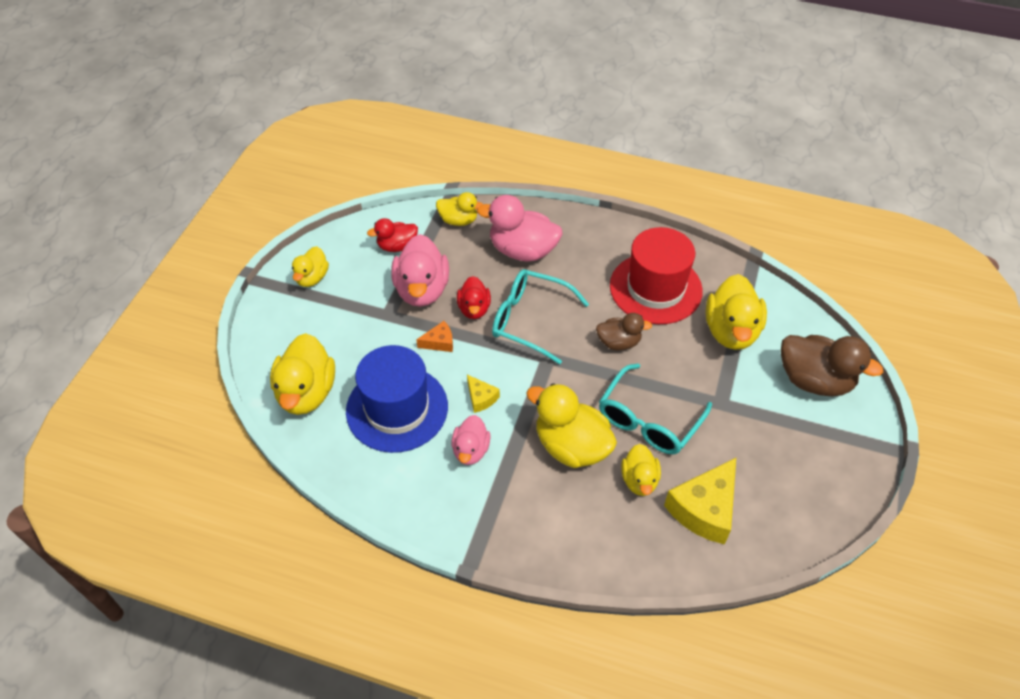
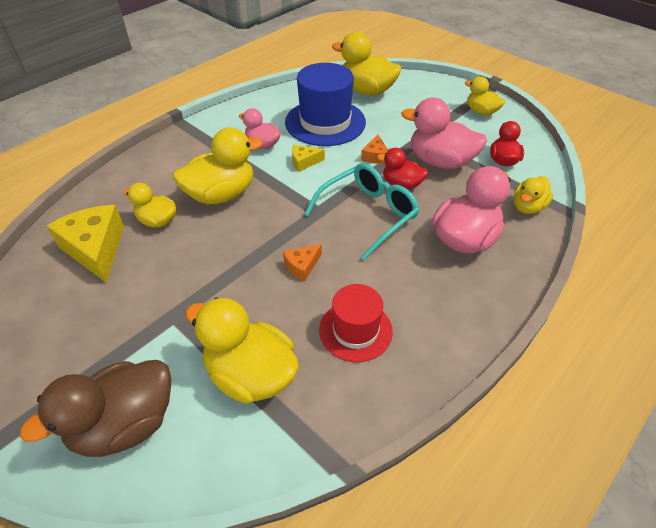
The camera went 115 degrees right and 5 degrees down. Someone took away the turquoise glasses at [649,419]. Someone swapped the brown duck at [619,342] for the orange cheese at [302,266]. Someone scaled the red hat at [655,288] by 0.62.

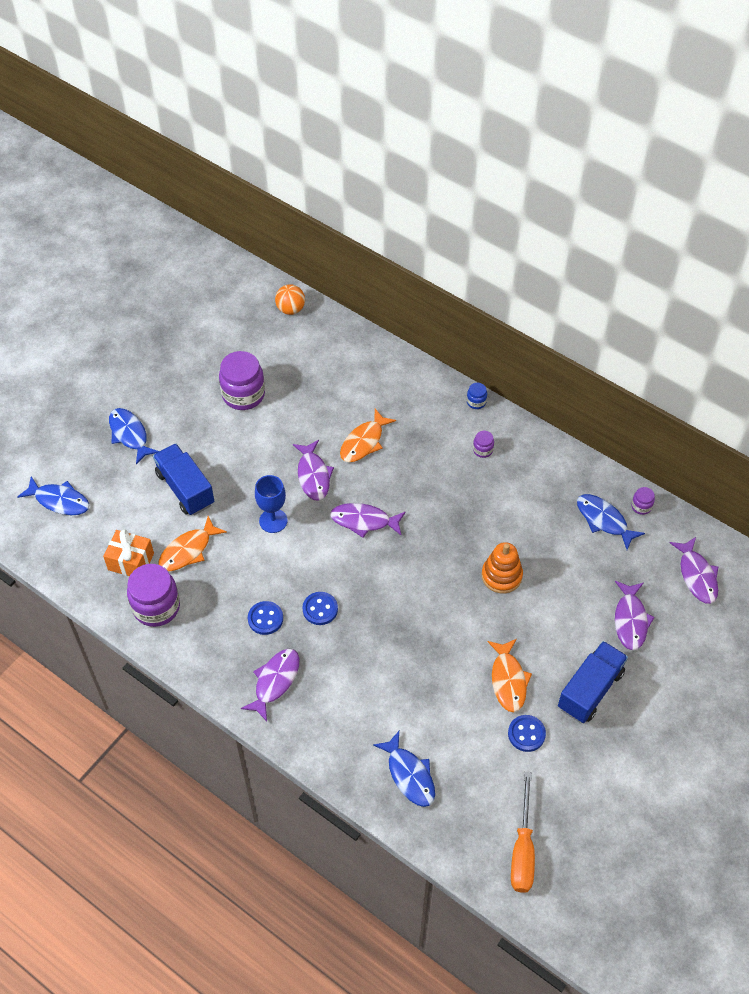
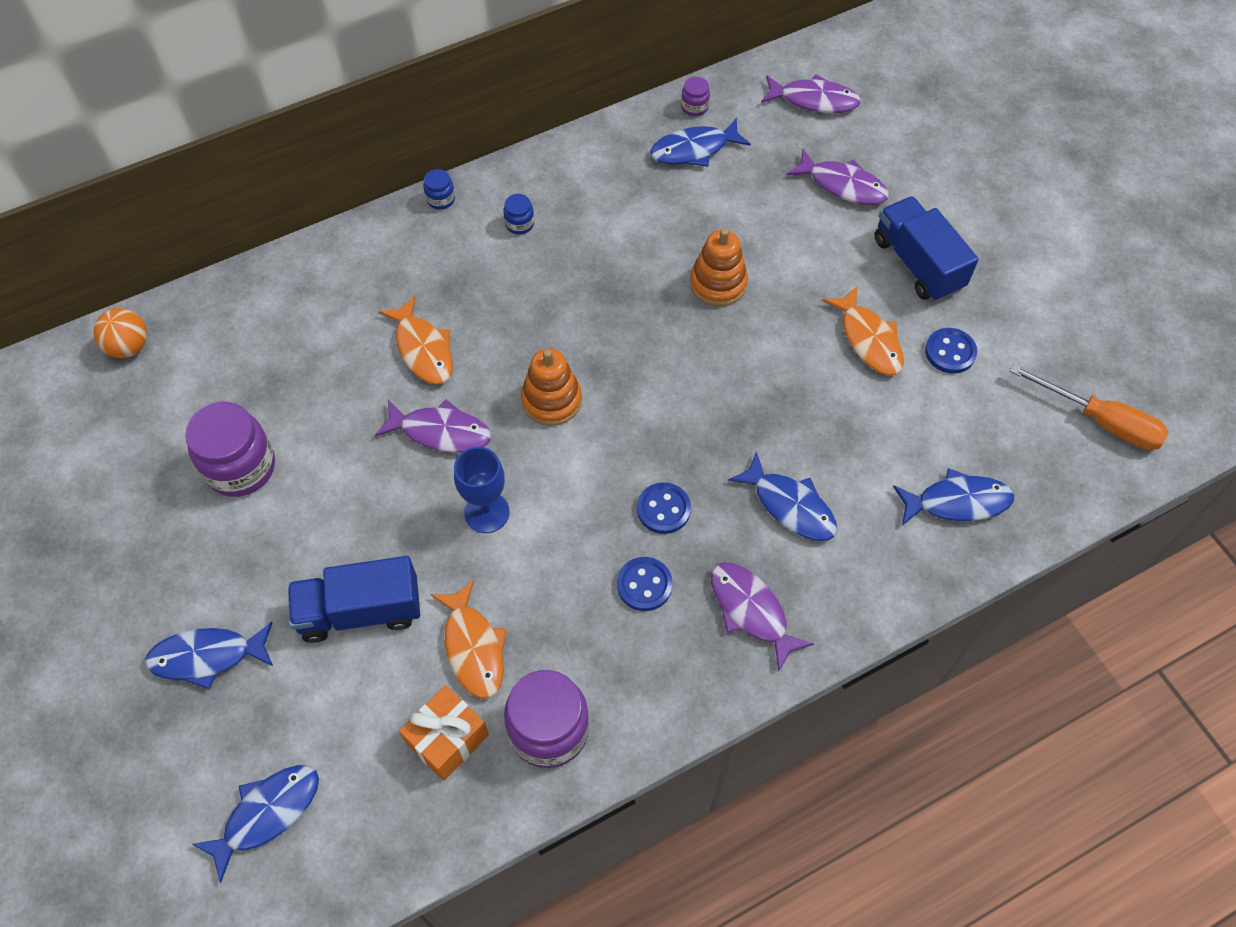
The camera went 65 degrees left and 5 degrees up. Someone put down the blue fish at [790,506]. Someone swapped the purple fish at [364,521] for the orange stacking toy at [551,400]. Someone repainted the purple jar at [482,450], which became the blue jar at [519,224]. Someone rotated the orange fish at [508,680] by 45 degrees clockwise.

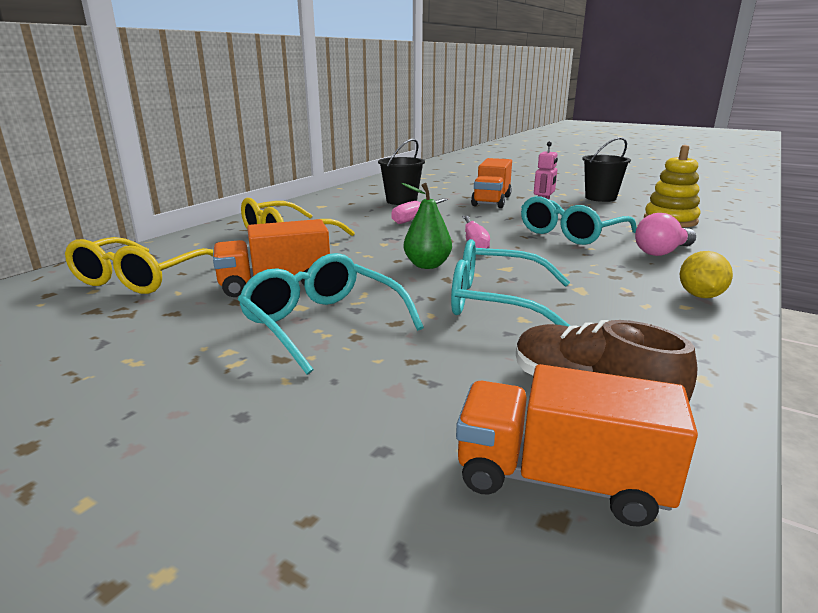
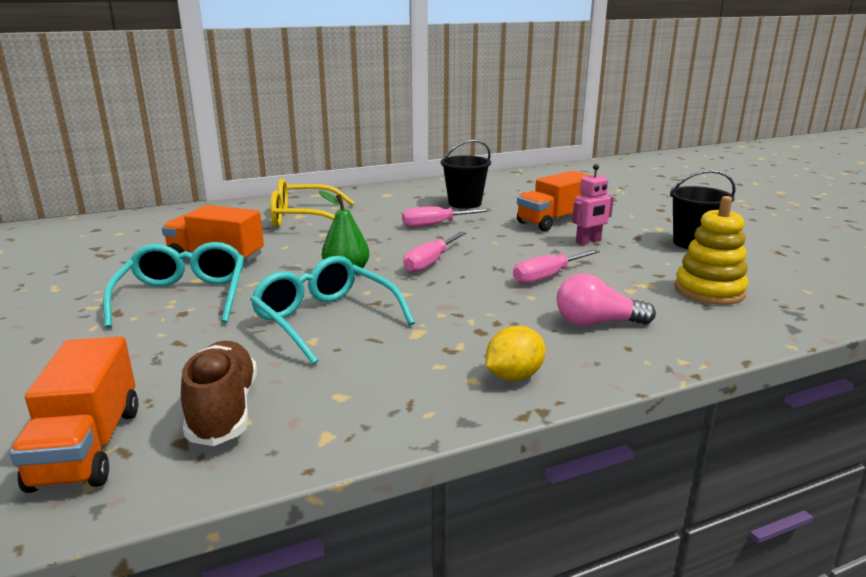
The camera went 35 degrees right and 0 degrees up. Someone took away the yellow glasses at [141,278]. Someone swapped the turquoise glasses at [570,233] for the pink screwdriver at [547,276]. Someone rotated the orange truck at [560,480] by 150 degrees counterclockwise.

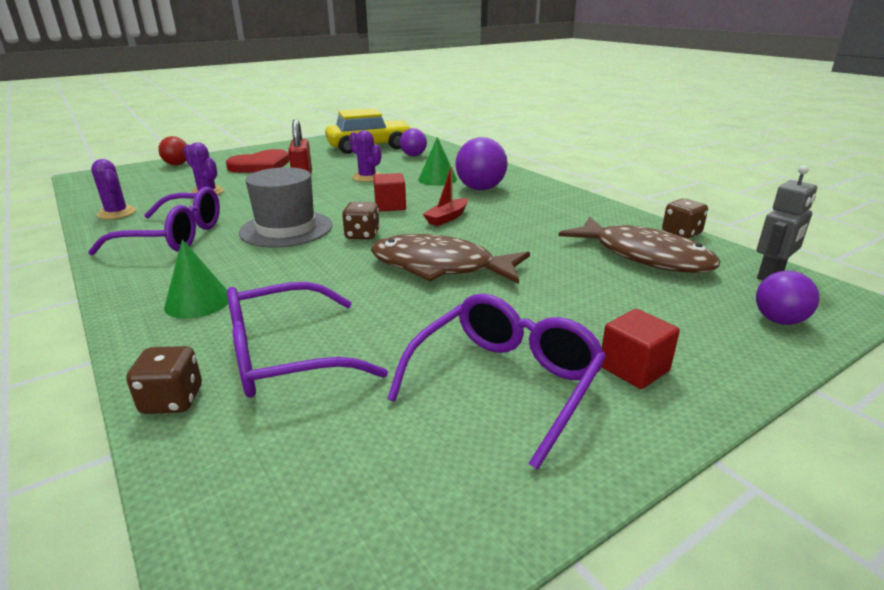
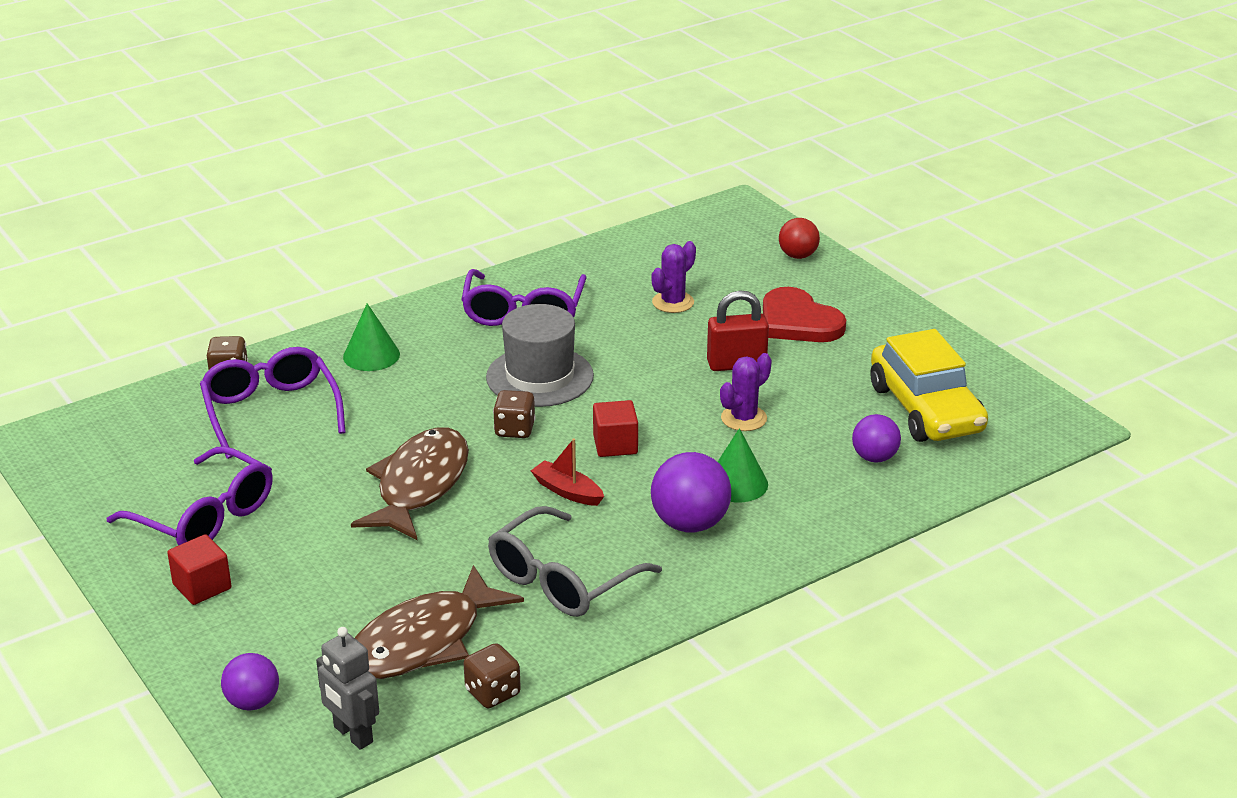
The camera went 90 degrees right and 5 degrees up. Someone took away the purple cactus at [117,213]. Someone put down the grey glasses at [562,580].

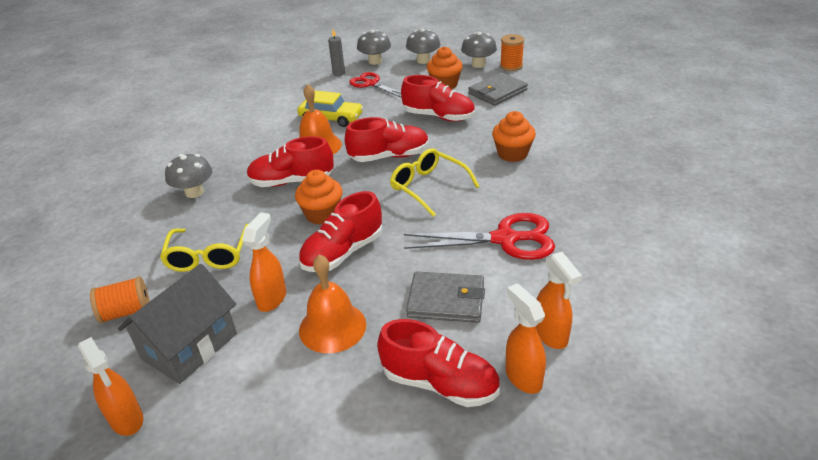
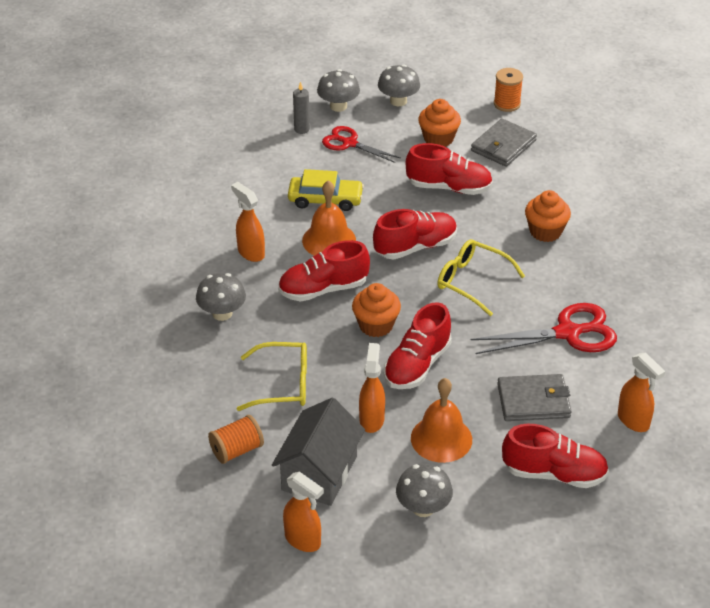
The camera went 15 degrees left and 5 degrees up. Someone carried the grey mushroom from [478,64] to [423,508]. Someone carried the orange spray bottle from [523,377] to [250,252]. Someone rotated the yellow glasses at [208,256] by 75 degrees counterclockwise.

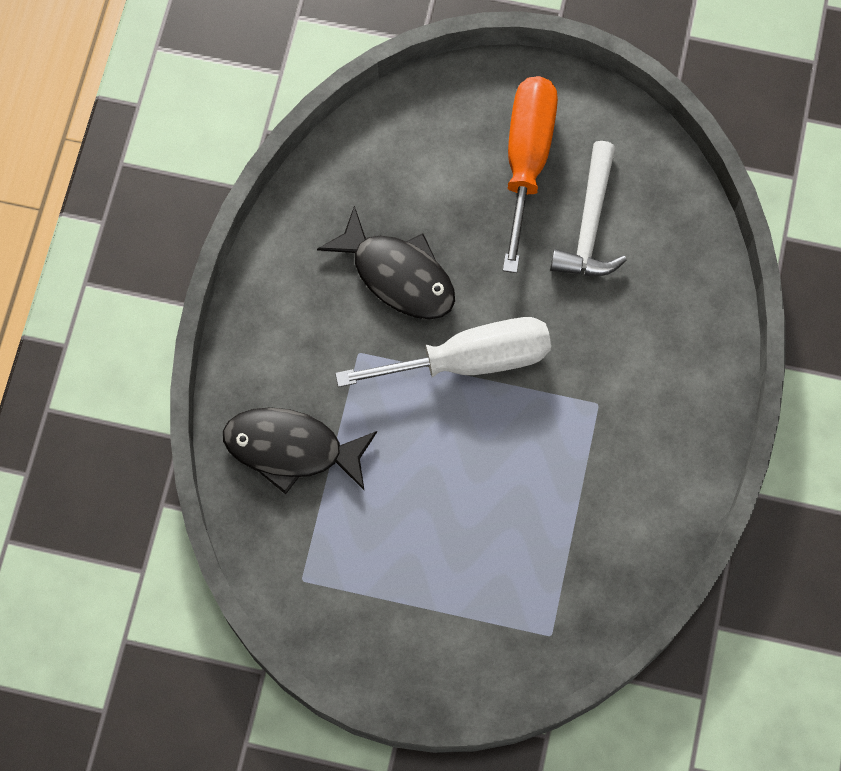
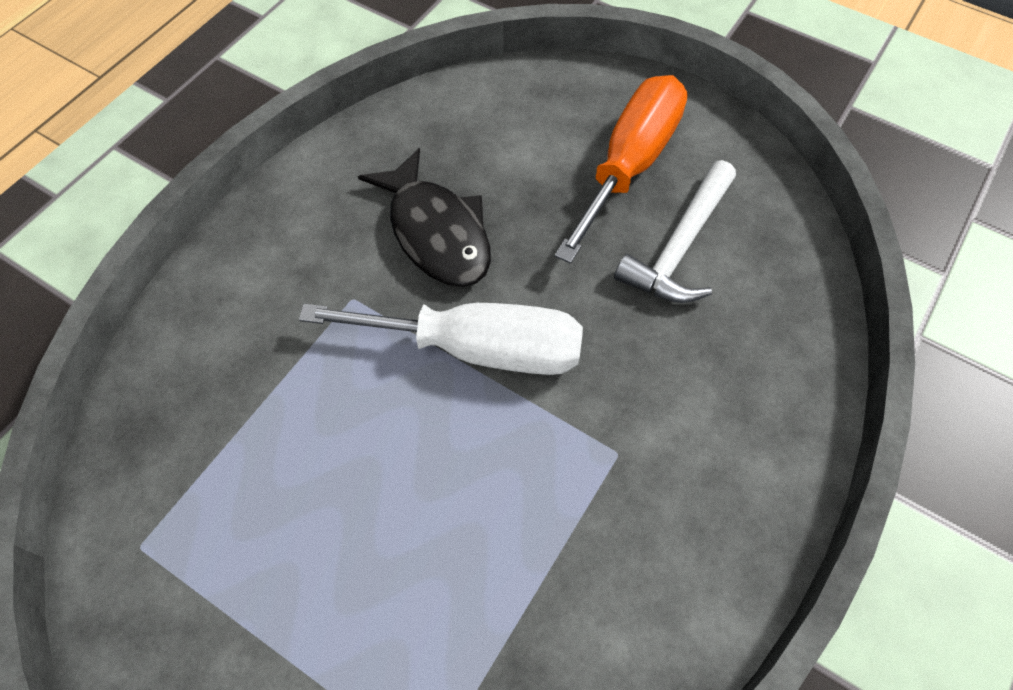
The camera went 20 degrees right and 10 degrees down. Someone took away the black fish at [291,449].

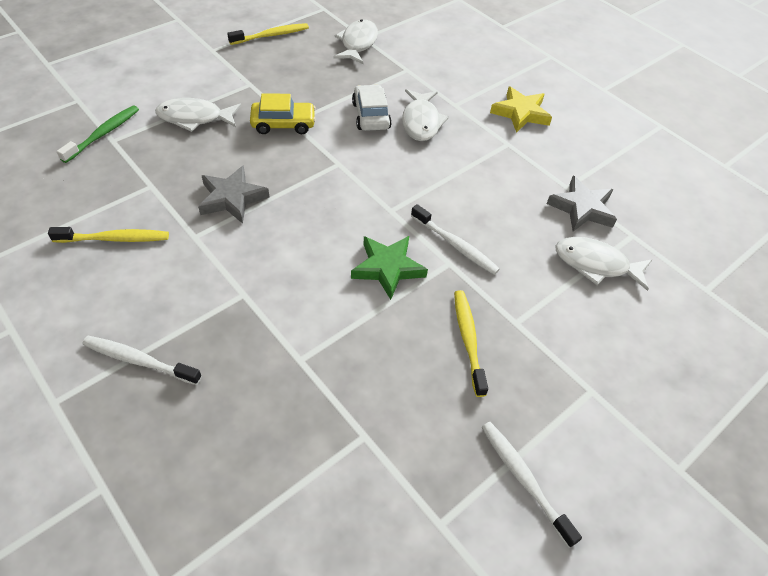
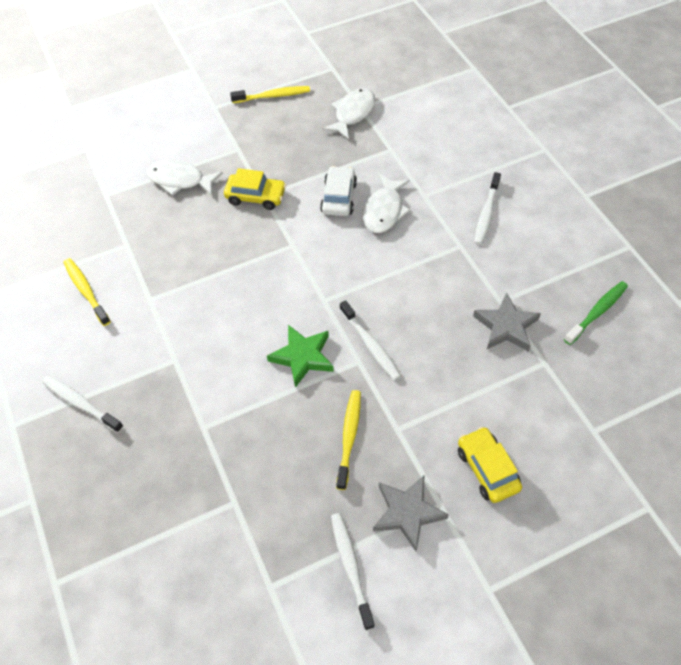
The camera went 20 degrees right and 5 degrees up. Someone took away the white fish at [596,264]. Someone put down the yellow car at [487,469]. Someone carried the green toothbrush from [103,134] to [596,312]. Someone carried the grey star from [232,198] to [407,513]. Someone swapped the yellow star at [520,113] for the white toothbrush at [486,213]. Someone rotated the yellow toothbrush at [114,239] by 135 degrees counterclockwise.

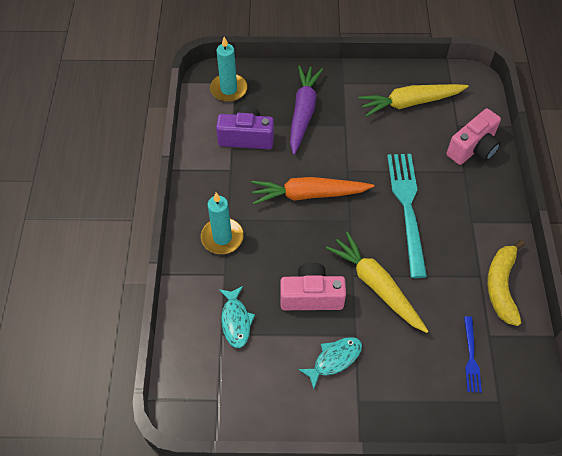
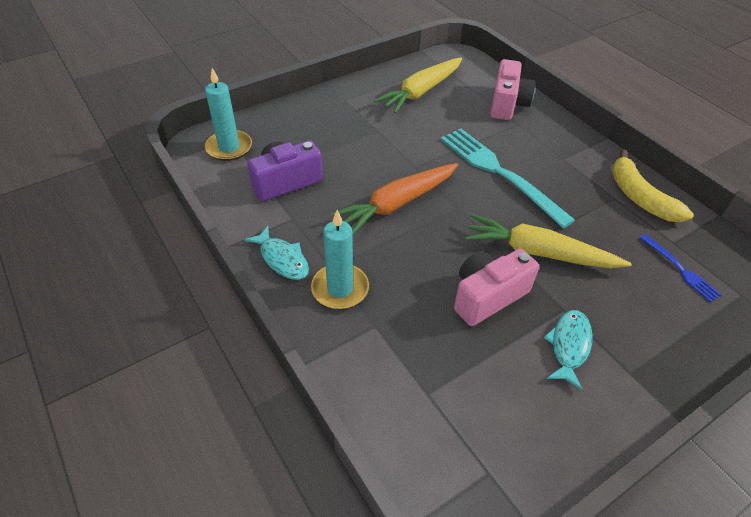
The camera went 35 degrees left and 10 degrees down. Someone took away the purple carrot at [303,112]. Someone carried the turquoise fish from [236,321] to [282,259].

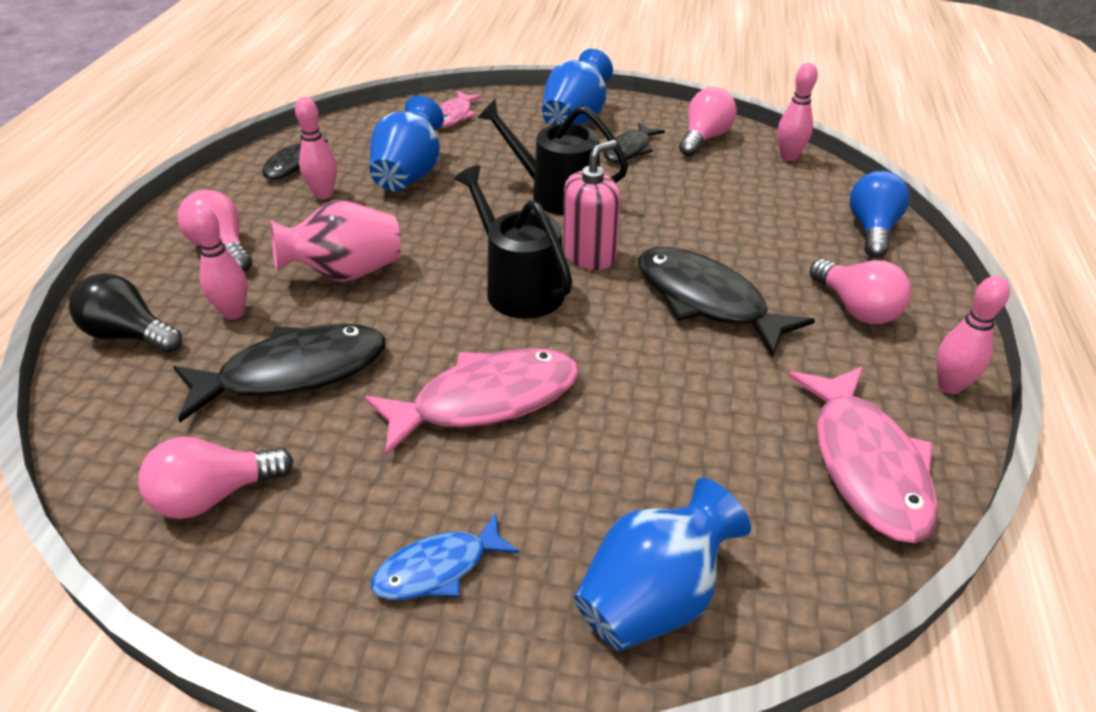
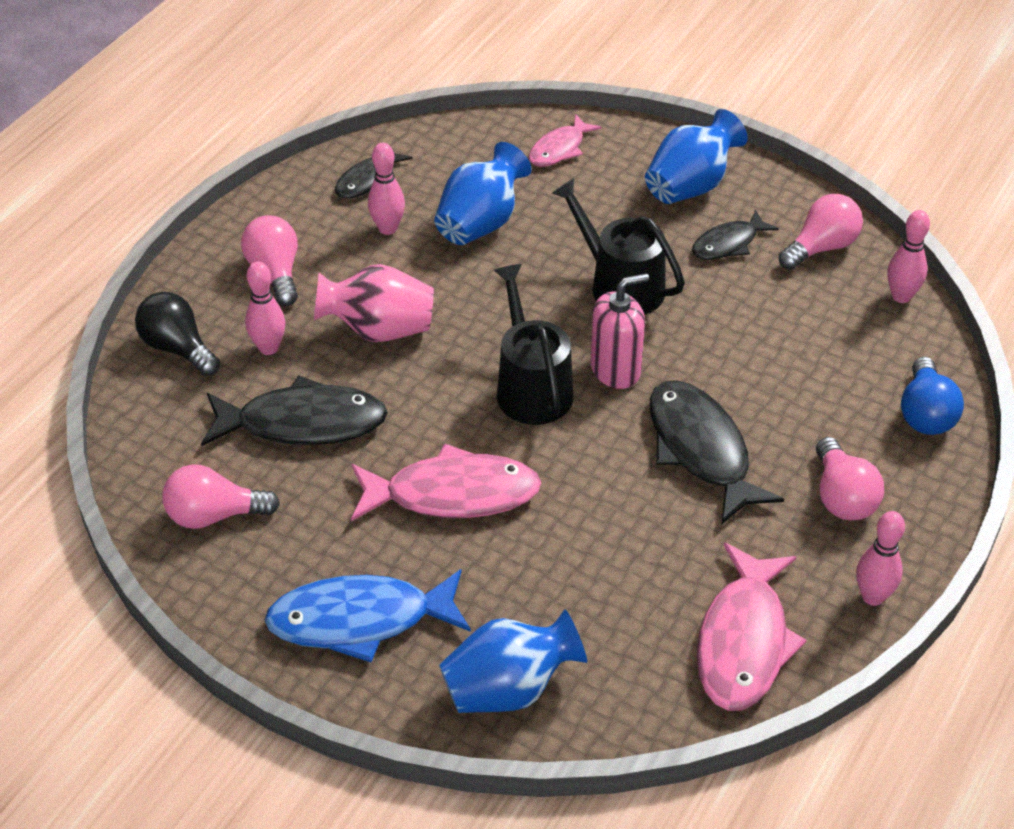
The camera went 20 degrees right and 5 degrees up. Someone rotated the blue light bulb at [872,230] by 150 degrees clockwise. Someone scaled the blue fish at [438,568] by 1.75.

